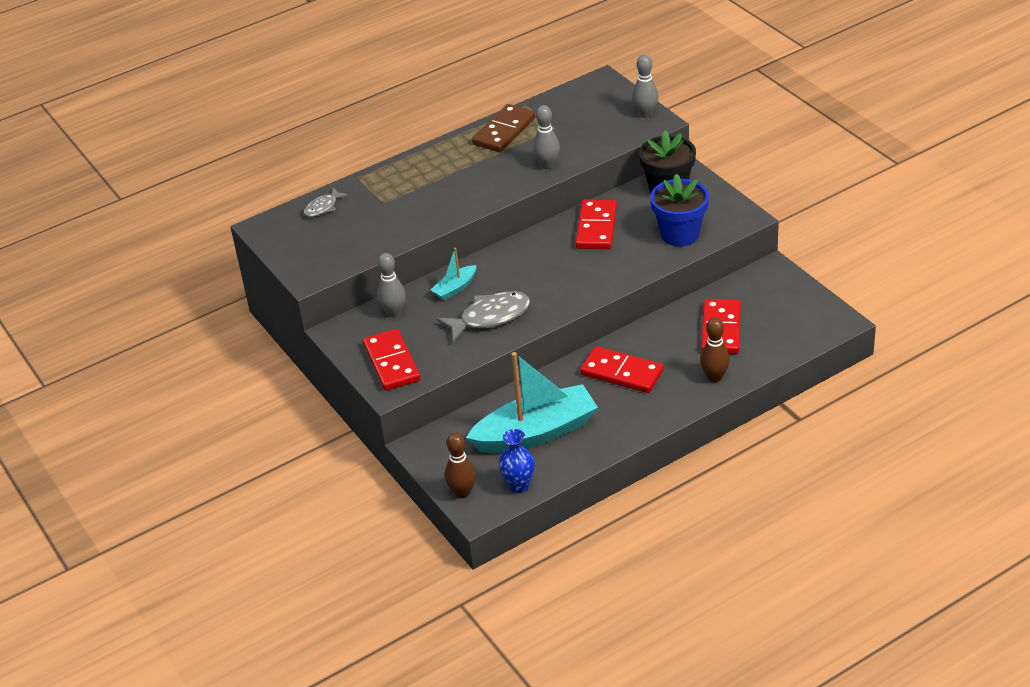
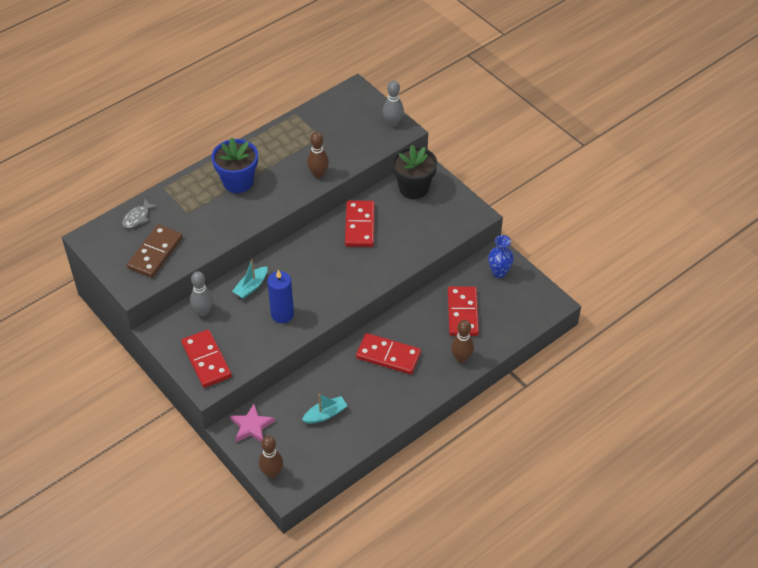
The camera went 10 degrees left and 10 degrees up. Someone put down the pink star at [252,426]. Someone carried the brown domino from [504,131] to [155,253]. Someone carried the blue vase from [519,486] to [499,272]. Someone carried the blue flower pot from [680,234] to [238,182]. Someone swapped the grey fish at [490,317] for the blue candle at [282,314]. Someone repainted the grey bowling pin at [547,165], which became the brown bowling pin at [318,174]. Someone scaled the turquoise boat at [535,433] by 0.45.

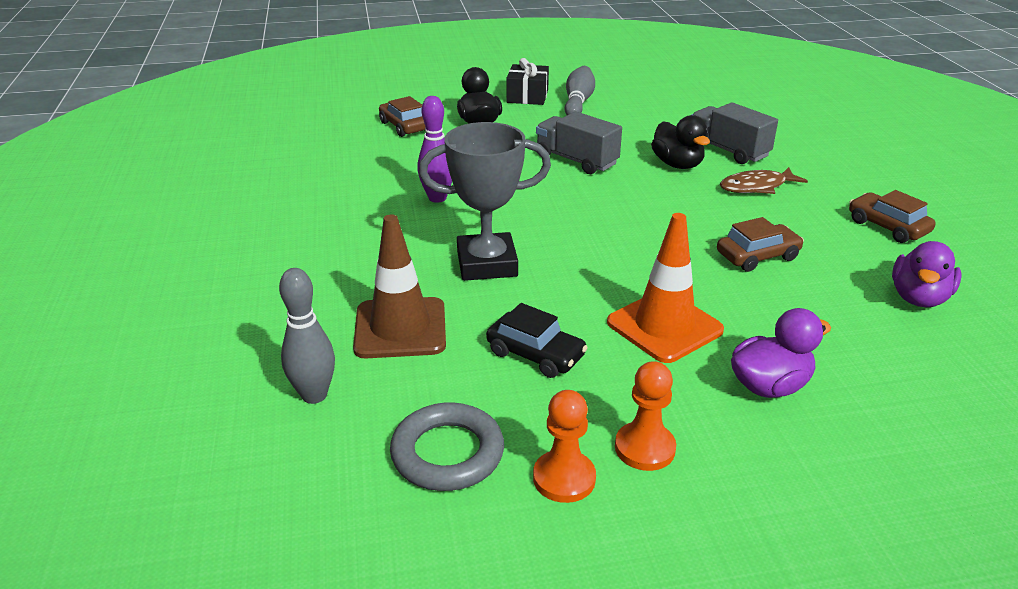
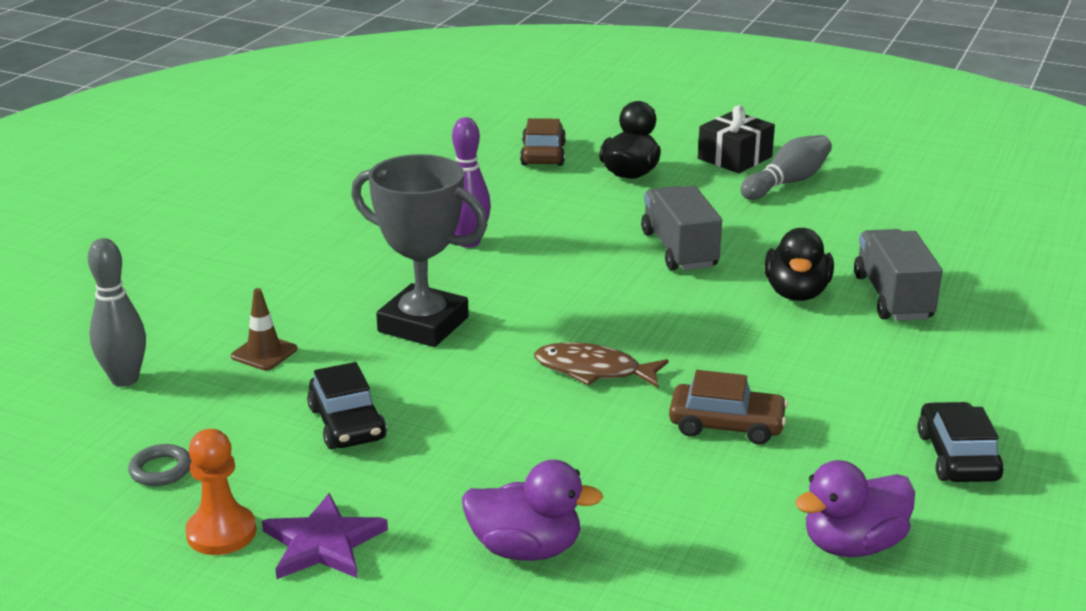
The camera went 35 degrees right and 5 degrees down. Someone took away the orange traffic cone at [664,326]. Someone carried the brown fish from [757,187] to [593,371]. Someone swapped the orange pawn at [644,448] for the purple star at [323,543]. Someone repainted the brown car at [887,227], which became the black car at [957,457]. Someone scaled the brown traffic cone at [400,328] by 0.50. Someone scaled the grey ring at [447,453] by 0.51.

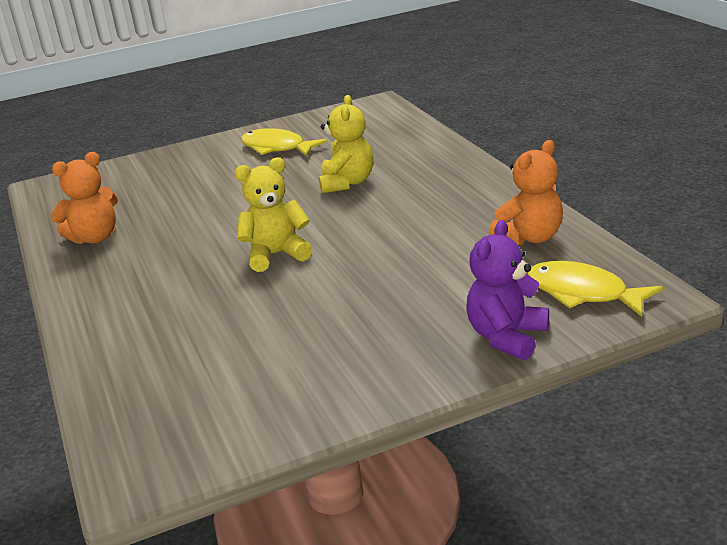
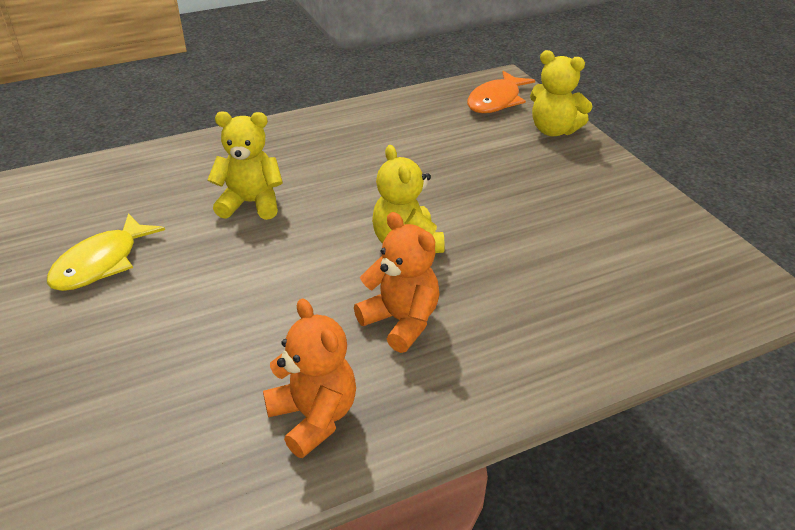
The camera went 95 degrees left and 10 degrees up. Someone carried the orange teddy bear from [530,237] to [401,321]. Someone repainted the purple teddy bear at [507,337], which became the yellow teddy bear at [553,130]. Someone repainted the yellow fish at [583,293], which became the orange fish at [496,101].

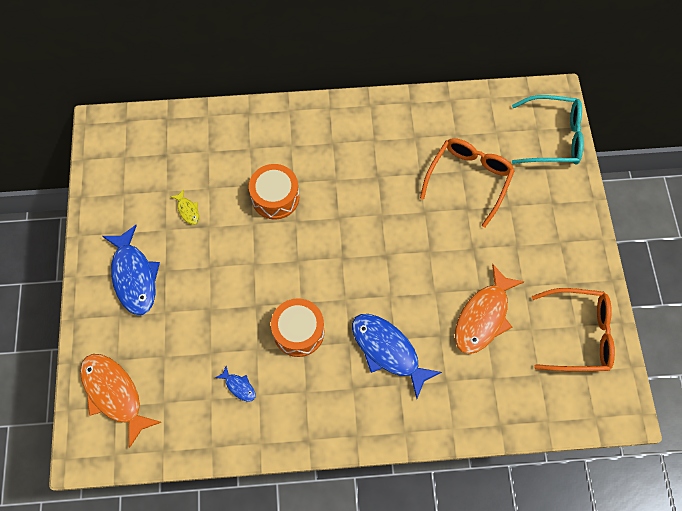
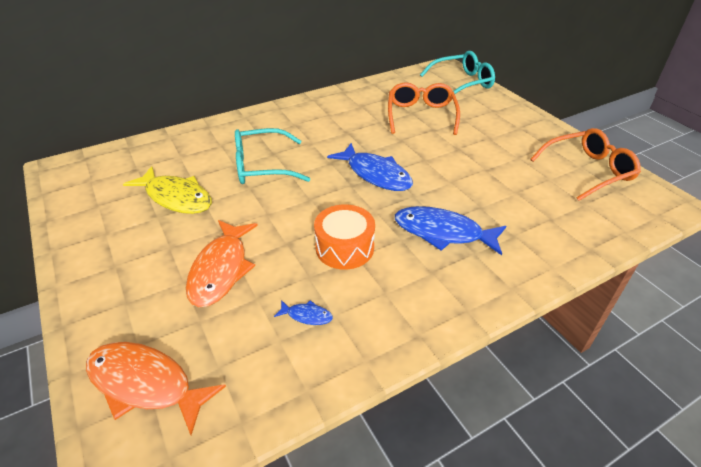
The camera went 25 degrees left and 25 degrees down. Someone carried the blue fish from [134,276] to [375,174]. Someone carried the orange fish from [483,316] to [221,269]. Someone swapped the orange drum at [275,197] for the turquoise glasses at [262,166]. Someone scaled the yellow fish at [188,210] by 2.26.

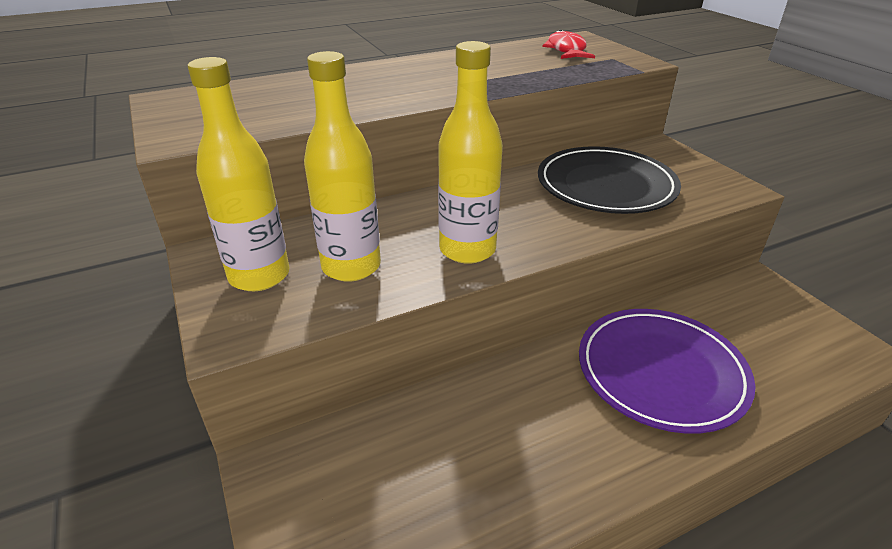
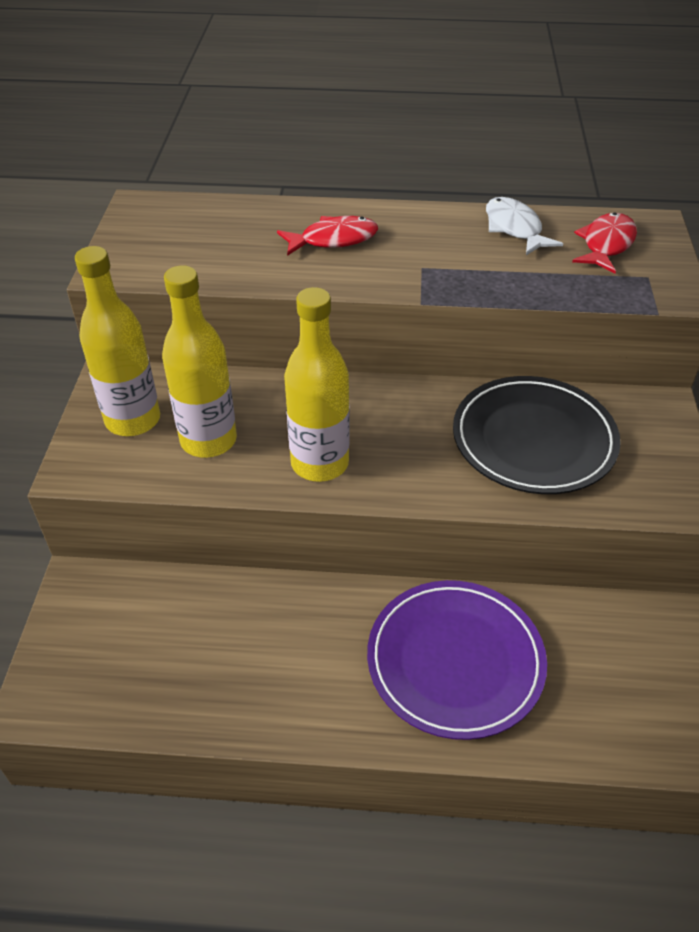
The camera went 30 degrees right and 10 degrees up. Someone put down the red fish at [333,240]. Someone put down the white fish at [514,228].

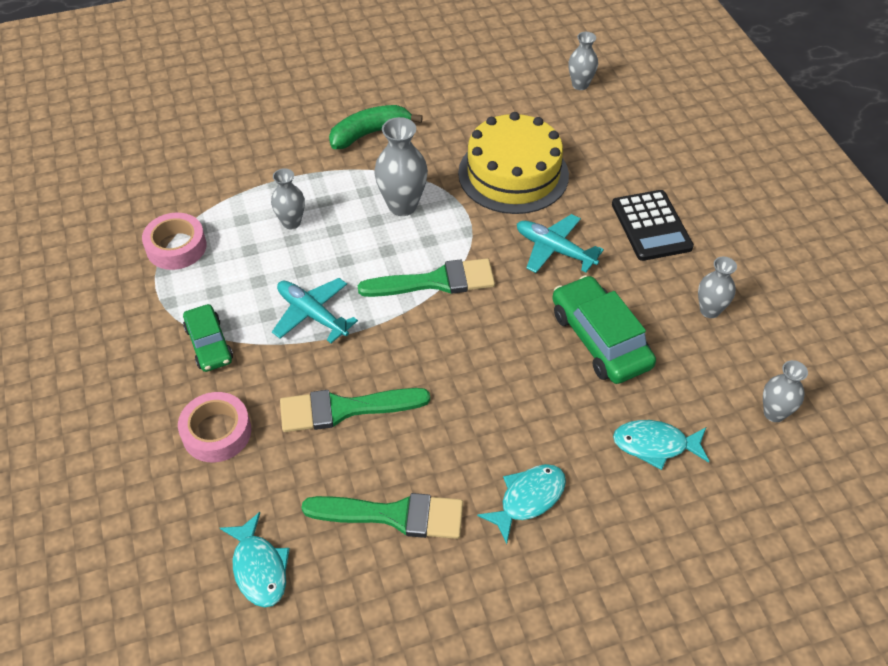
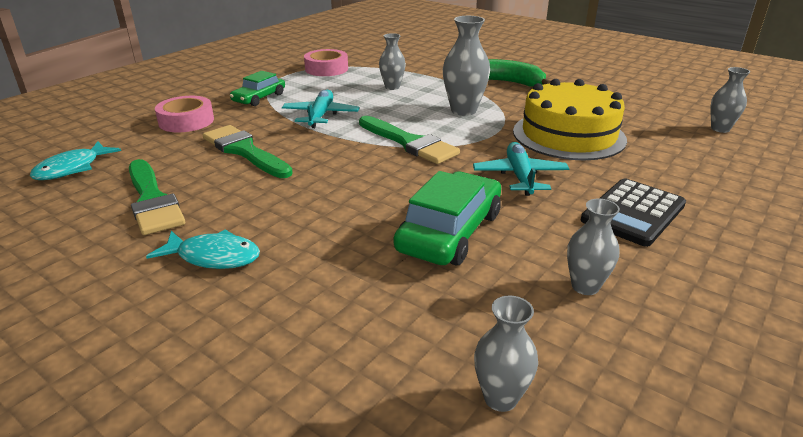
The camera went 55 degrees right and 20 degrees down. Someone took away the turquoise fish at [655,445].

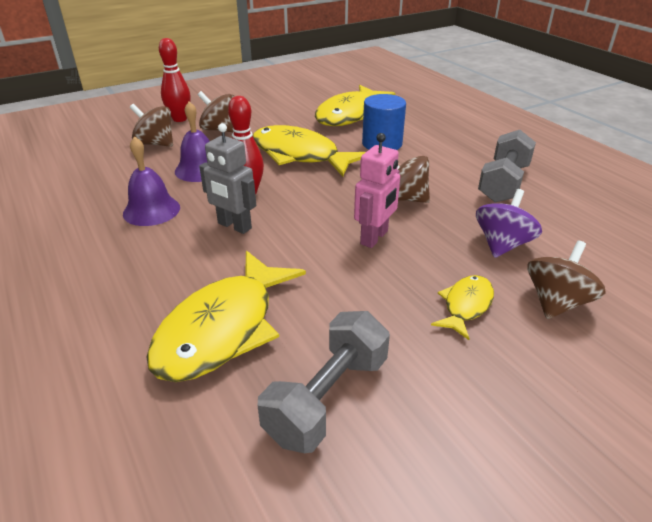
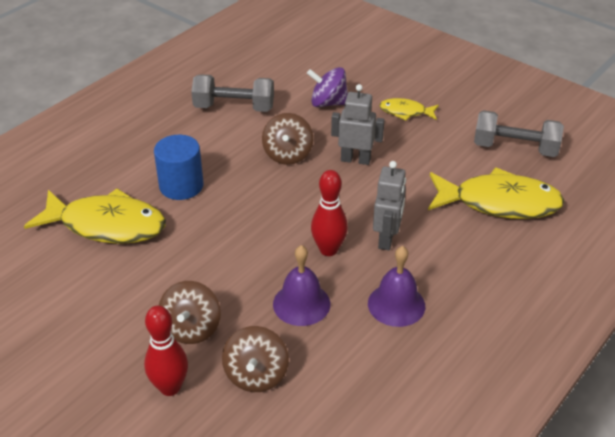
The camera went 110 degrees left and 5 degrees up. Someone took away the yellow fish at [300,155]. Someone took away the brown spinning top at [556,302]. Someone repainted the pink robot at [374,238], which became the grey robot at [355,160].

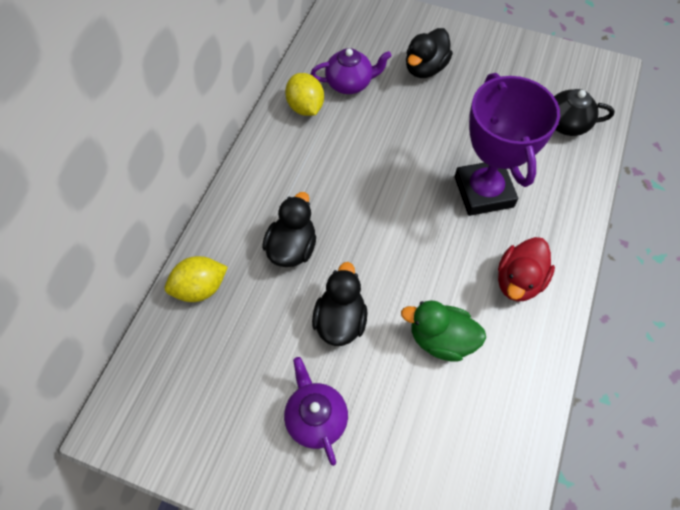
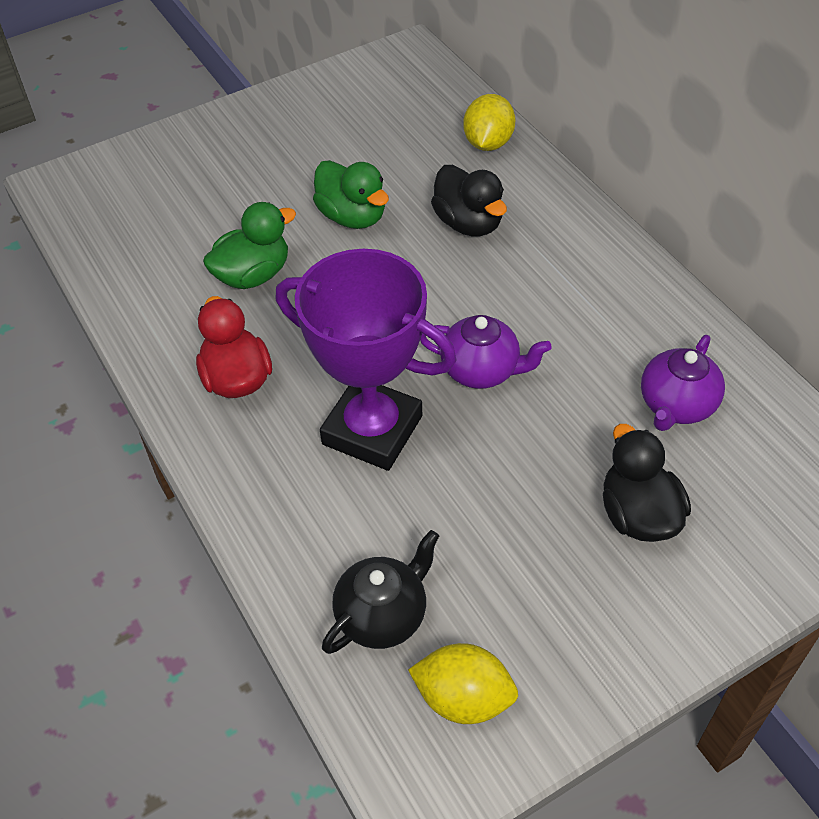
The camera went 130 degrees right and 10 degrees down. Someone carried the purple teapot from [316,418] to [481,370]. Someone carried the yellow lemon from [305,107] to [463,698]. Someone repainted the black duck at [340,320], which became the green duck at [352,216].

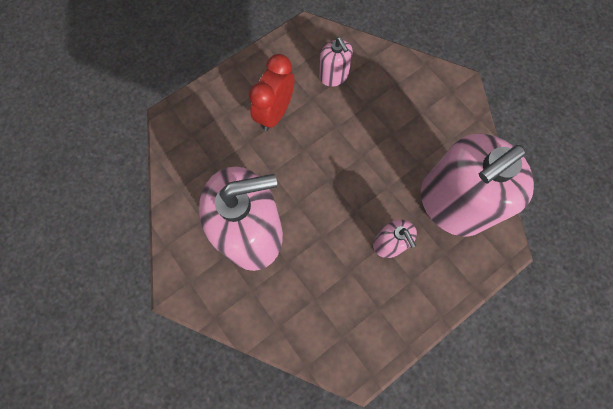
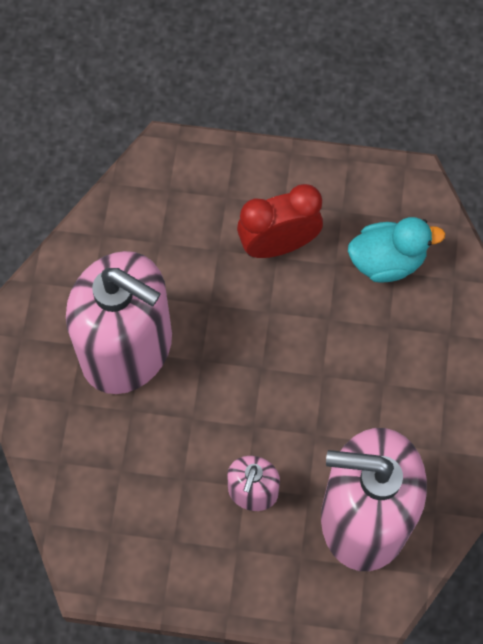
The camera went 45 degrees right and 5 degrees down. Someone swapped the pink soap dispenser at [334,76] for the turquoise duck at [387,261].

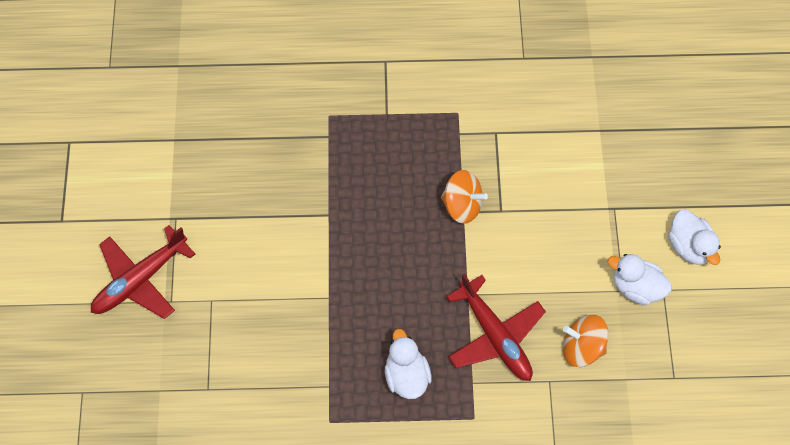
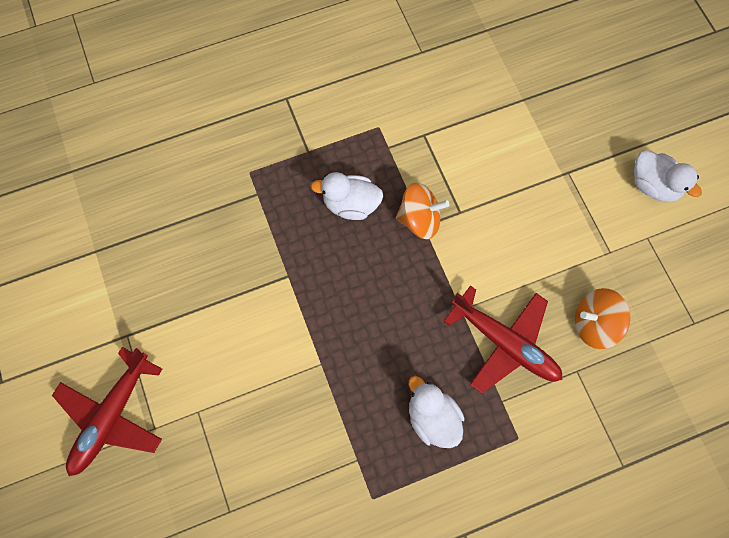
The camera went 20 degrees left and 5 degrees up. Someone carried the white duck from [636,287] to [351,204].

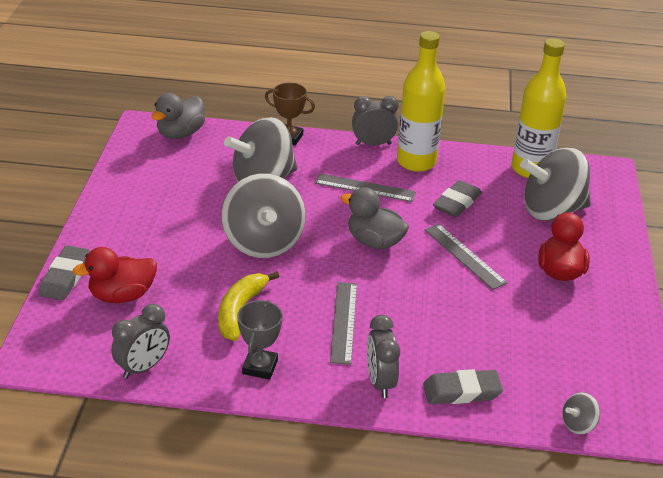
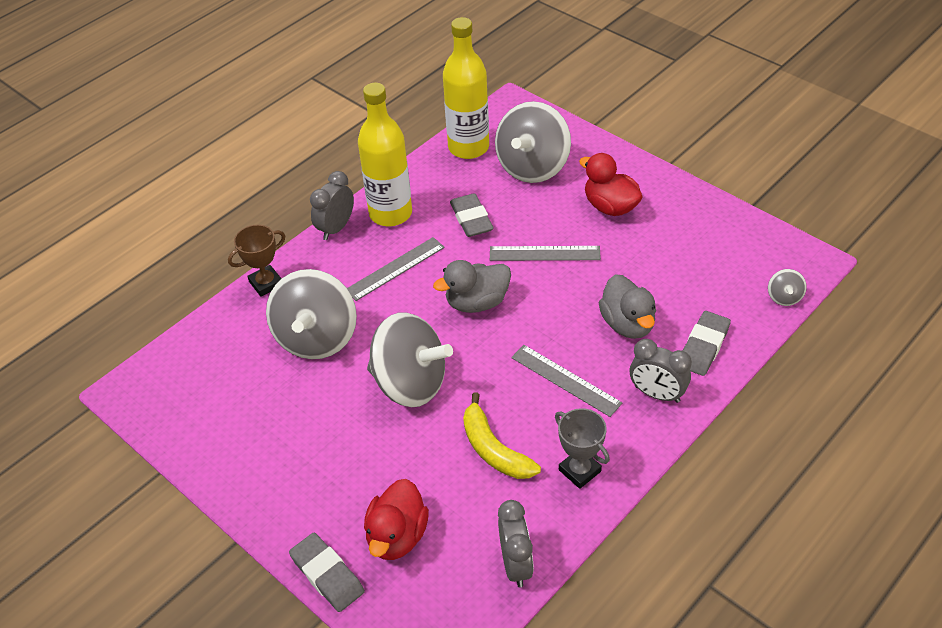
The camera went 50 degrees left and 10 degrees up. Someone carried the grey duck from [180,133] to [627,324].

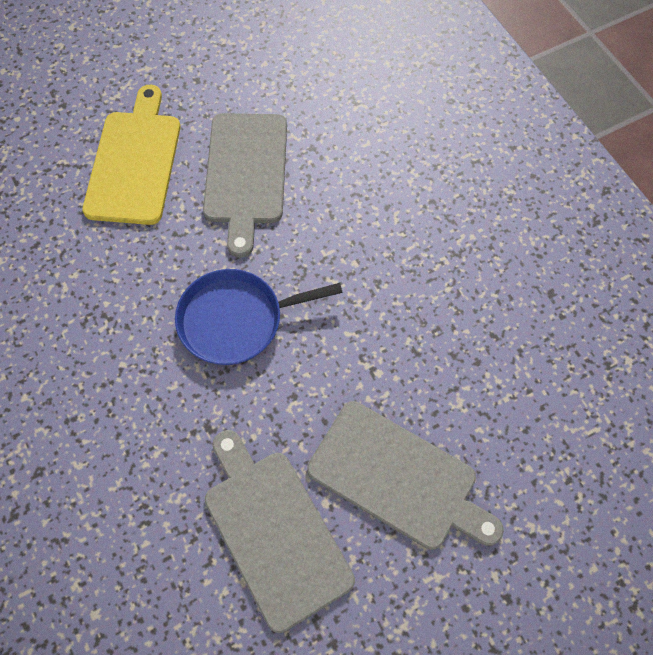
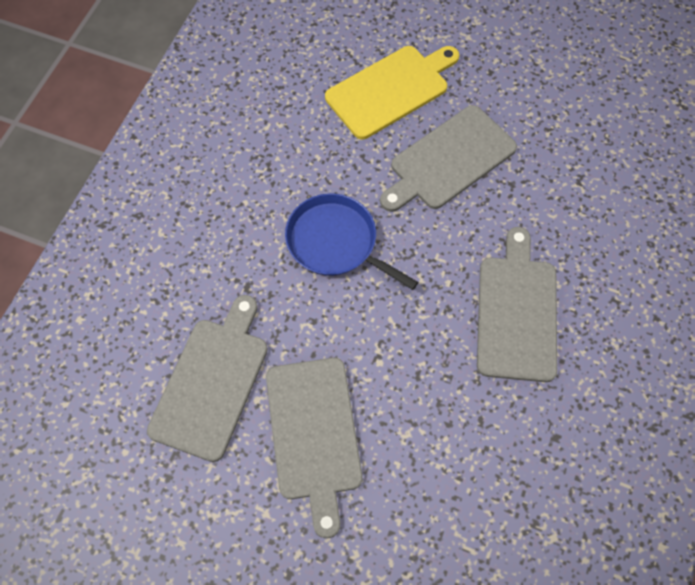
The camera went 50 degrees right and 0 degrees up. Someone put down the grey cutting board at [517,312].

